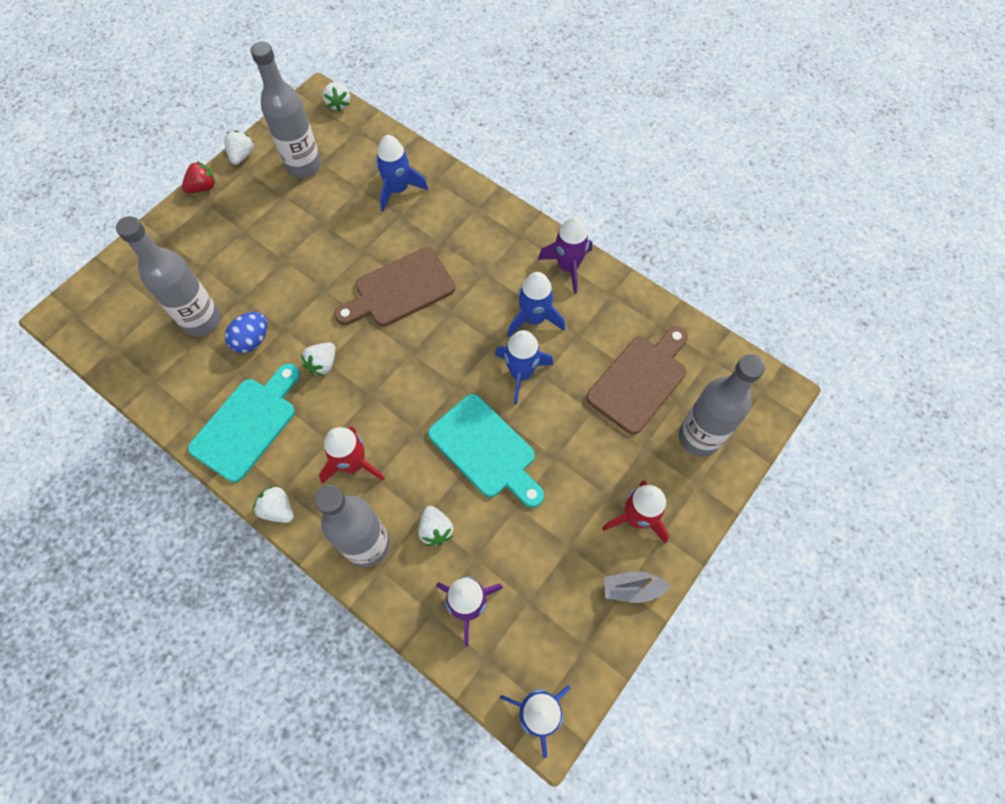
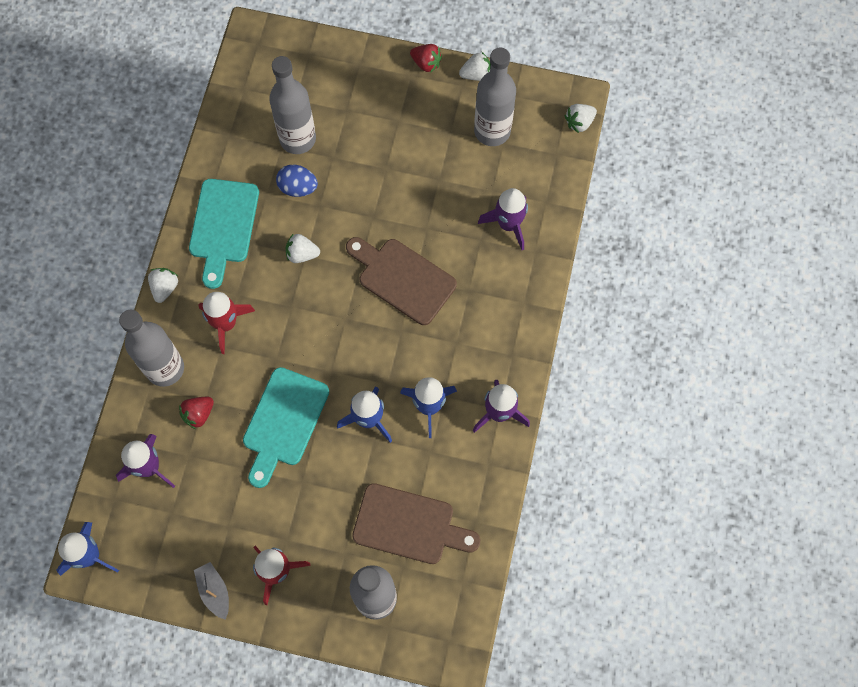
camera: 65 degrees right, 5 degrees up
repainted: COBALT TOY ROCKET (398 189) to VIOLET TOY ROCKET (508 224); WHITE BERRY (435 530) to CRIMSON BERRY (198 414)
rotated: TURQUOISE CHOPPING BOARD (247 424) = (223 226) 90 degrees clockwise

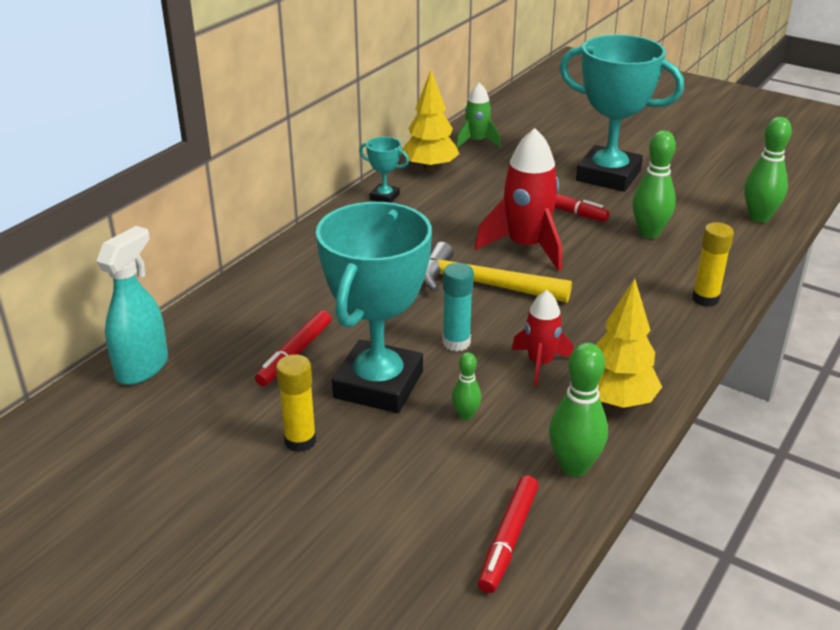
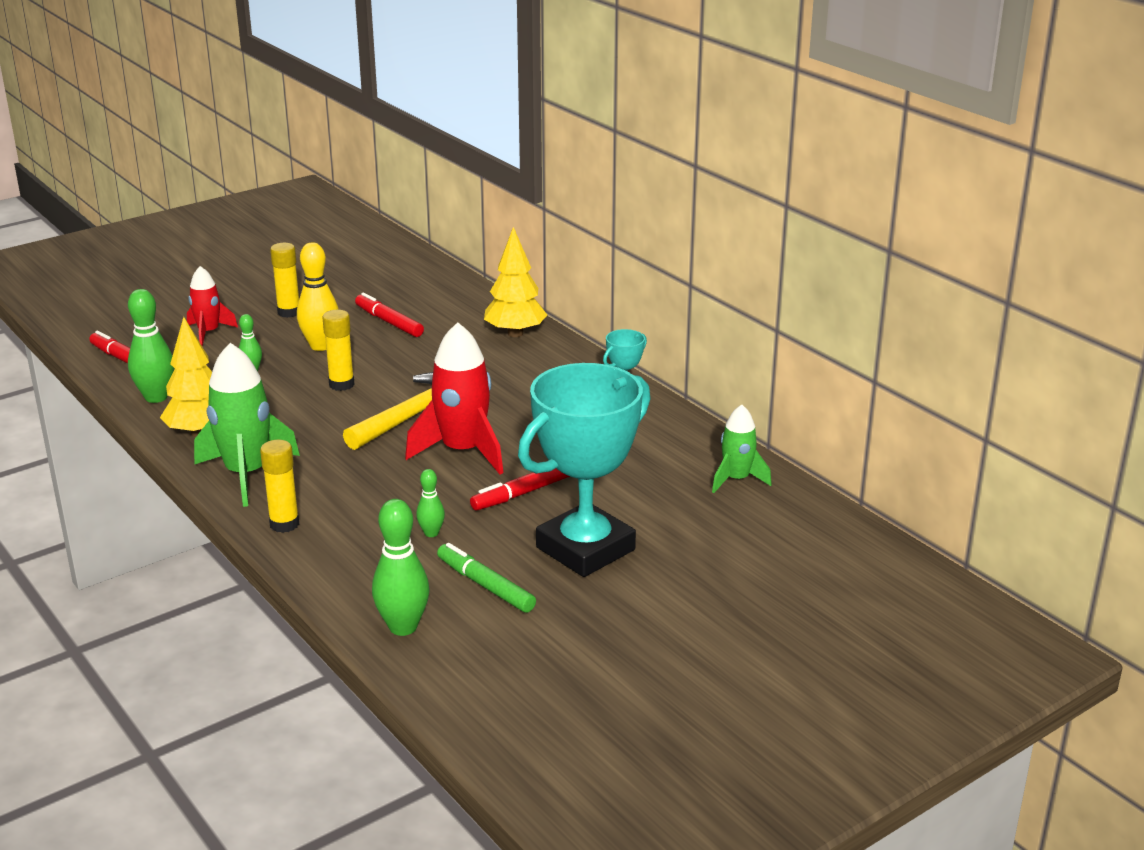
camera: 110 degrees right, 5 degrees down
gone: TURQUOISE SPRAY CLEANER (143 367)
new: GREEN TOY ROCKET (246 474); GREEN MARKER PEN (485 585)
shifted: YELLOW FIR TREE (430 168) to (515 333); CRIMSON TOY ROCKET (540 363) to (209 332)
swapped: TURQUOISE PRIZE CUP (378 385) to YELLOW BOWLING PIN (320 346)
repainted: TURQUOISE GLUE STICK (456 343) to YELLOW GLUE STICK (341 384)
scaled: GREEN BOWLING PIN (649 233) = (431 533) x0.54

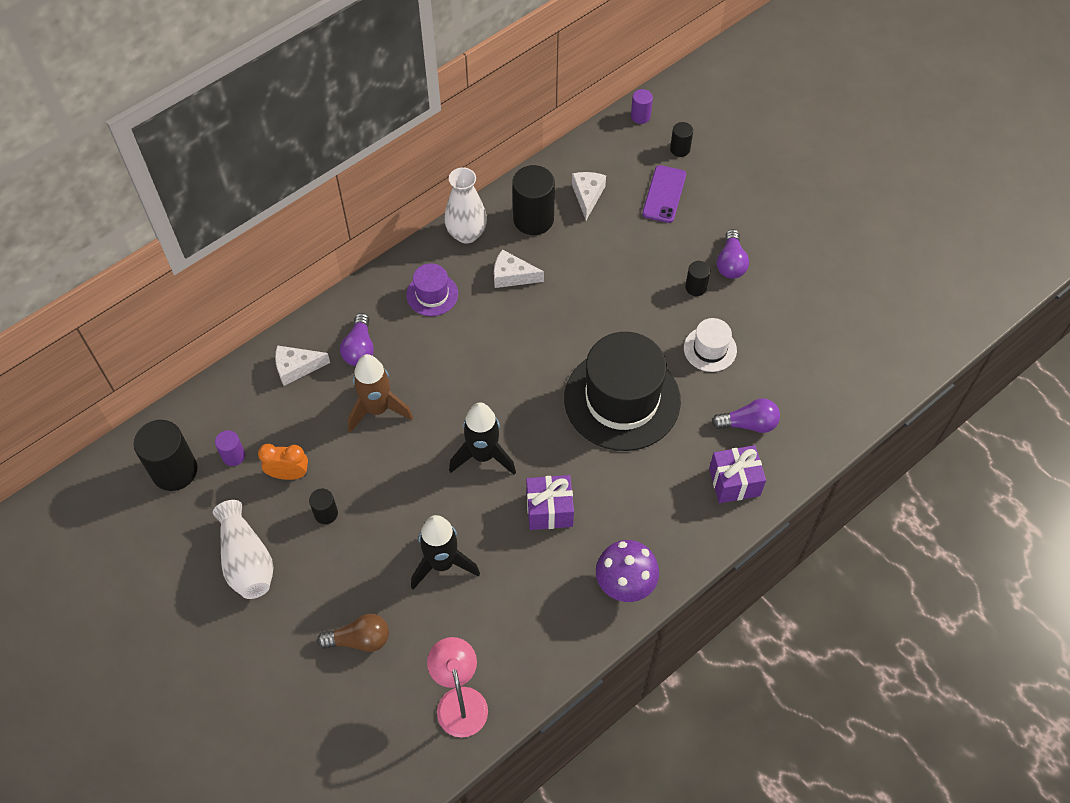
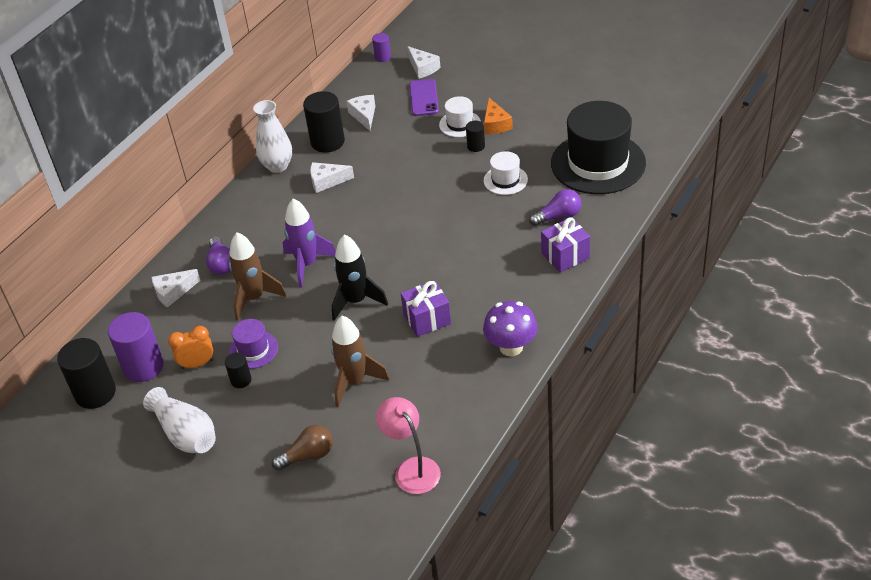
camera: 15 degrees left, 15 degrees down
new: VIOLET TOY ROCKET (307 265); WHITE TOP HAT (460 124)
shifted: VIOLET TOP HAT (432 294) to (253 350); JET-BLACK TOP HAT (622 399) to (598 163)
swapped: JET-BLACK CYLINDER (680 149) to WHITE CHEESE WEDGE (423 68); VIOLET BULB (730 263) to ORANGE CHEESE WEDGE (495 124)
repainted: JET-BLACK TOY ROCKET (442 563) to DARK BROWN TOY ROCKET (354 382)
scaled: VIOLET CYLINDER (233 456) = (143 367) x1.96

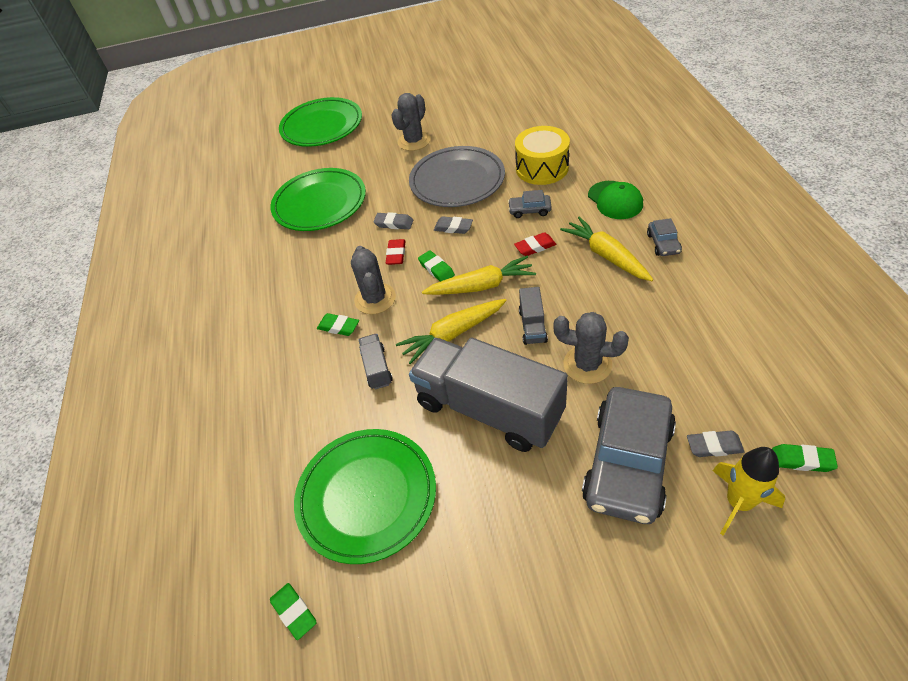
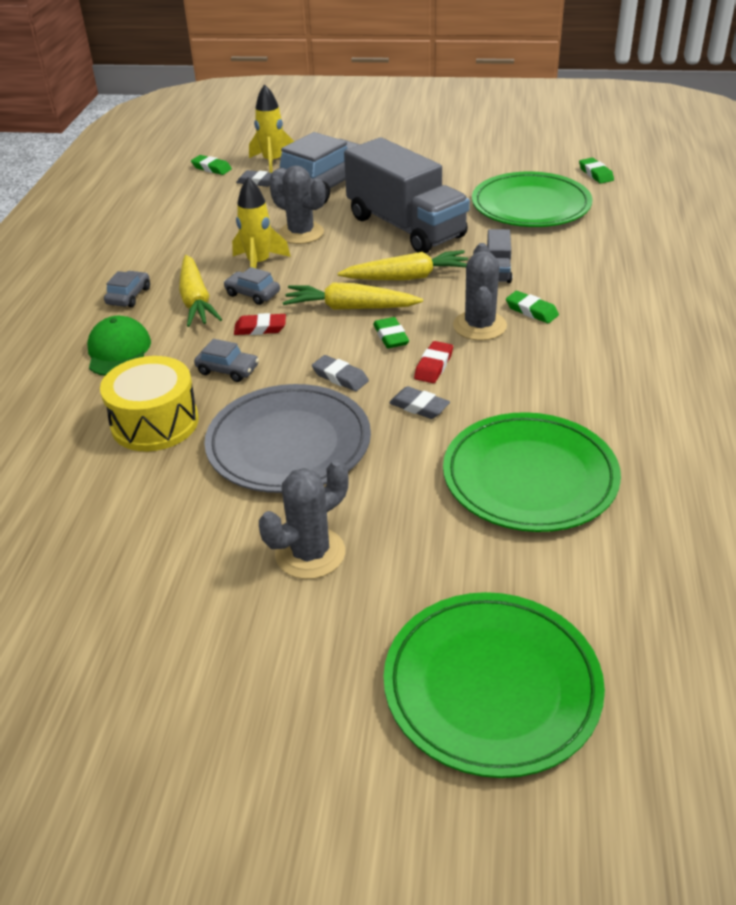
camera: 165 degrees left, 10 degrees down
gone: GREY LORRY (532 326)
new: GREY CAR (252 294); YELLOW TOY ROCKET (259 264)

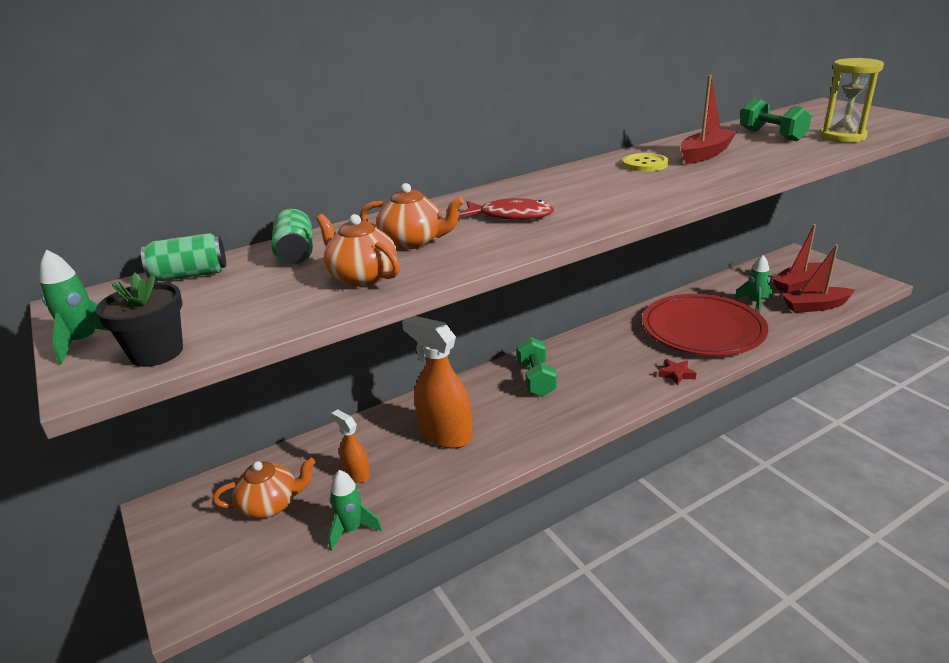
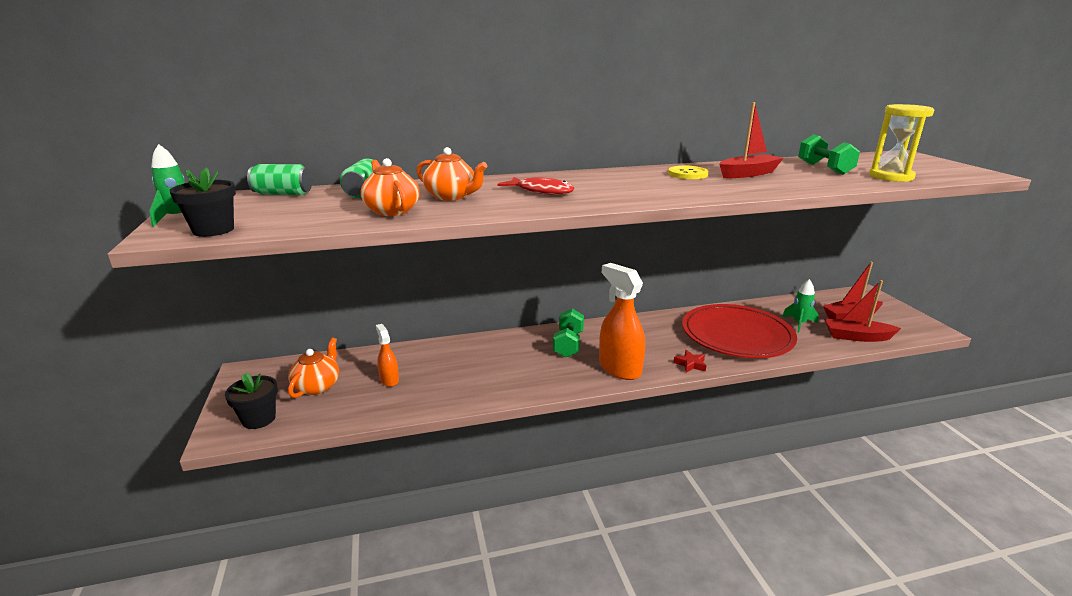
camera: 15 degrees right, 5 degrees down
gone: GREEN TOY ROCKET (352 529)
new: JET-BLACK POTTED PLANT (259 419)
shifted: ORANGE SPRAY CLEANER (445 434) to (619 368)
rotated: ORANGE TEAPOT (271 504) = (317 386) 75 degrees counterclockwise

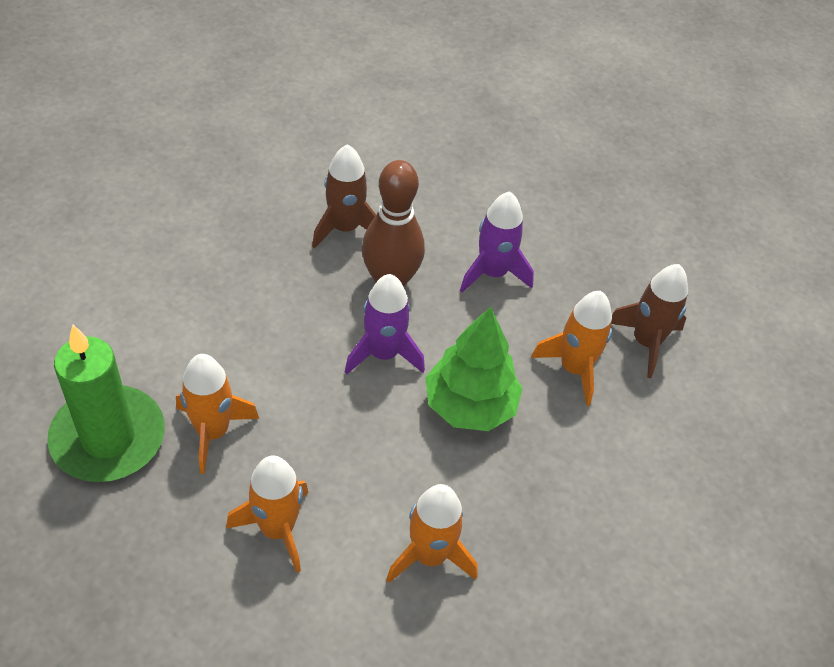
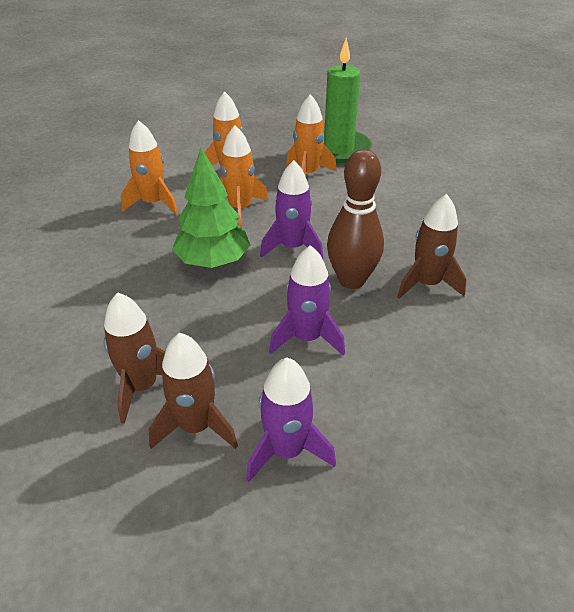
camera: 135 degrees right, 10 degrees down
new: DARK BROWN TOY ROCKET (196 426); VIOLET TOY ROCKET (286 451)
shifted: ORANGE TOY ROCKET (574 368) to (240 209)

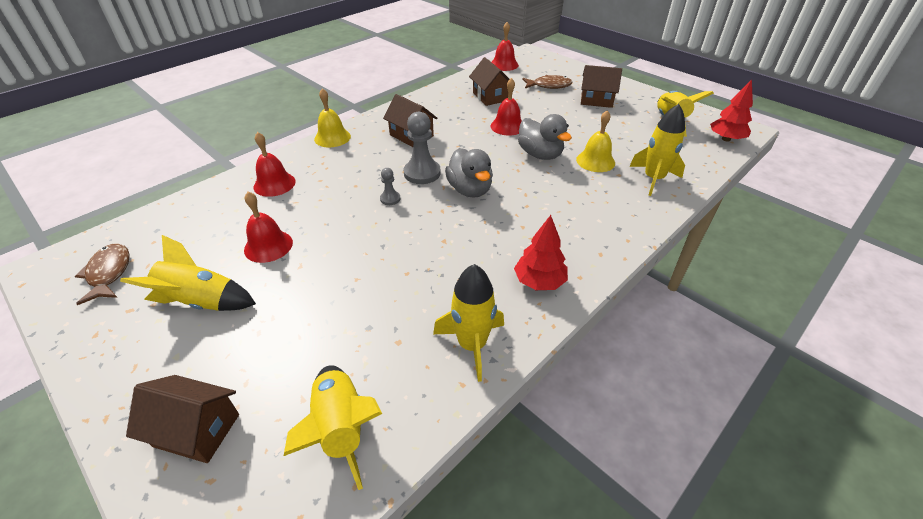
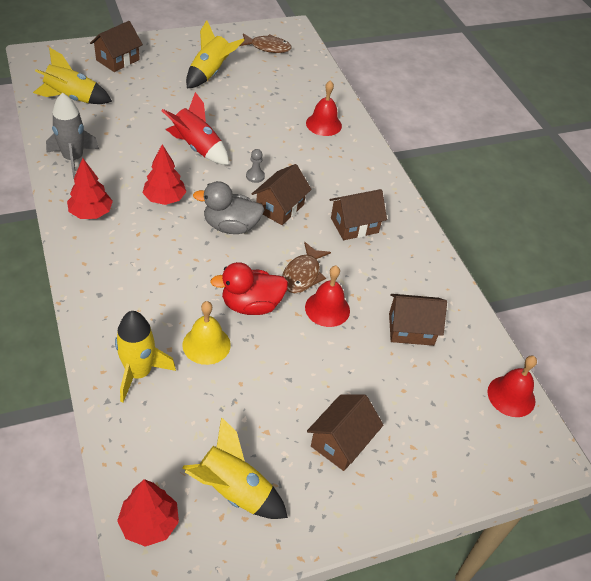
camera: 110 degrees right, 5 degrees up
gone: CRIMSON HAND BELL (268 246); YELLOW HAND BELL (332 137)
new: CRIMSON FIR TREE (164 199); CRIMSON TOY ROCKET (197 148)
shifted: DARK BROWN TOY FISH (549 86) to (302 274)
swapped: GREY PAWN (422 173) to DARK BROWN TOY HOUSE (280 207)
repainted: YELLOW TOY ROCKET (472 345) to GREY TOY ROCKET (73 159); GREY TOY DUCK (540 154) to CRIMSON TOY DUCK (251 305)

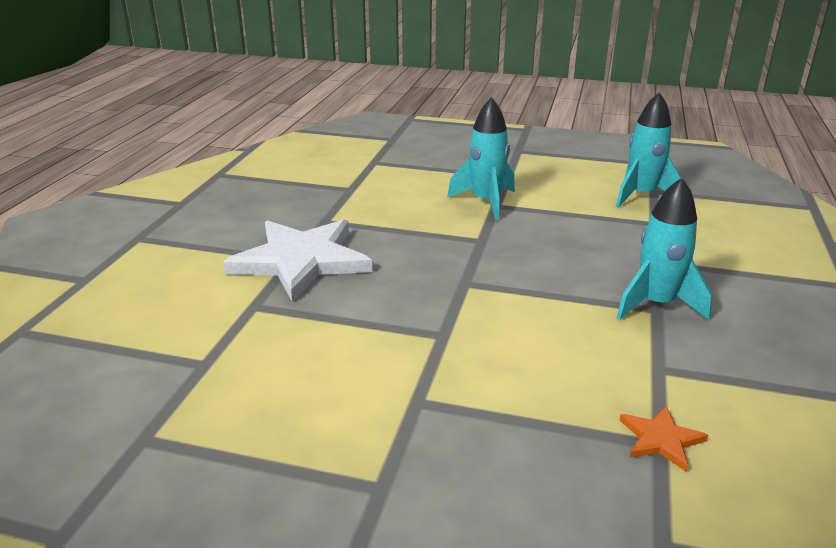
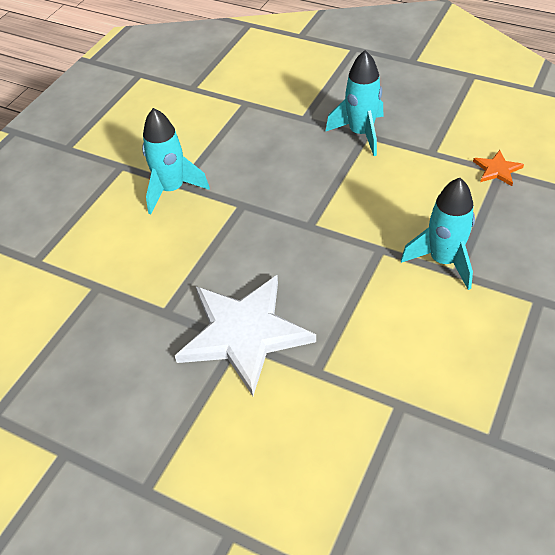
camera: 75 degrees left, 20 degrees up
shifted: TURQUOISE TOY ROCKET (641 196) to (443 260)

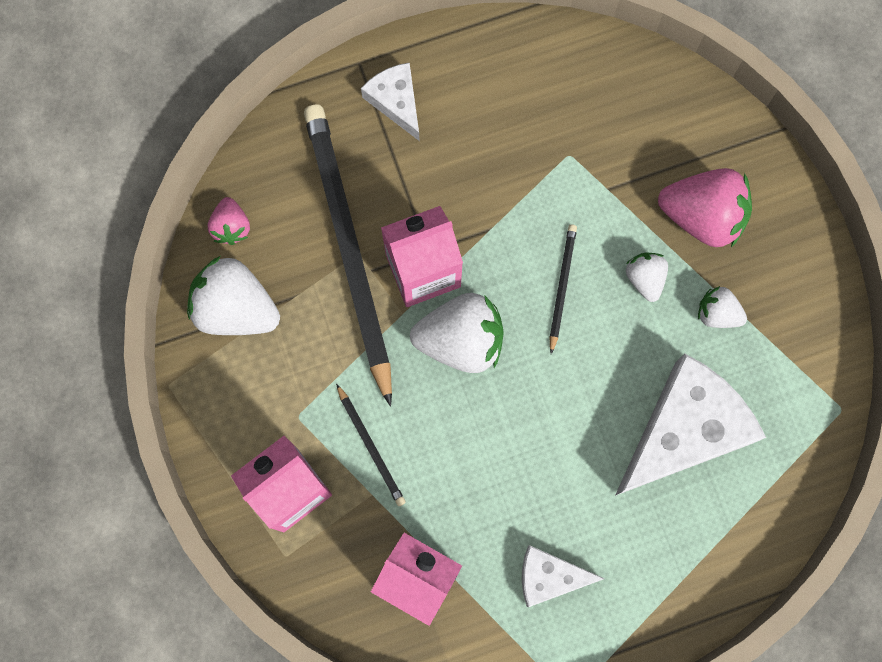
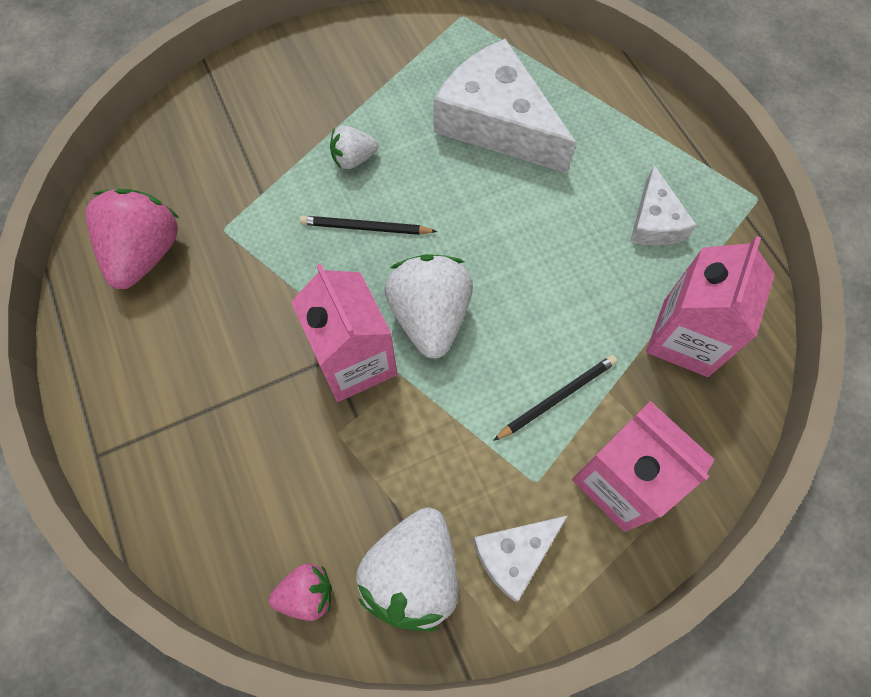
camera: 95 degrees left, 10 degrees down
gone: JET-BLACK WOODEN PENCIL (348 248); WHITE BERRY (717 313)
shifted: WHITE CHEESE WEDGE (396 101) to (514 554); PINK BERRY (702 216) to (146 253)

